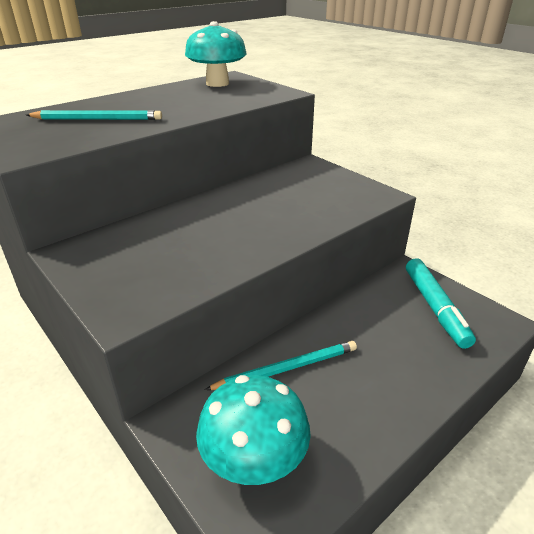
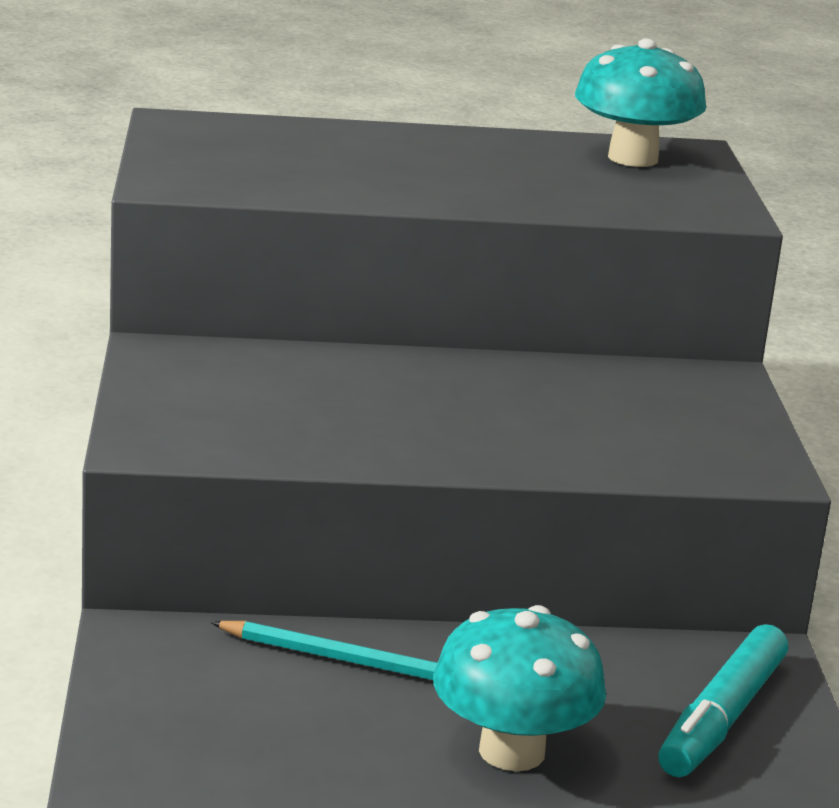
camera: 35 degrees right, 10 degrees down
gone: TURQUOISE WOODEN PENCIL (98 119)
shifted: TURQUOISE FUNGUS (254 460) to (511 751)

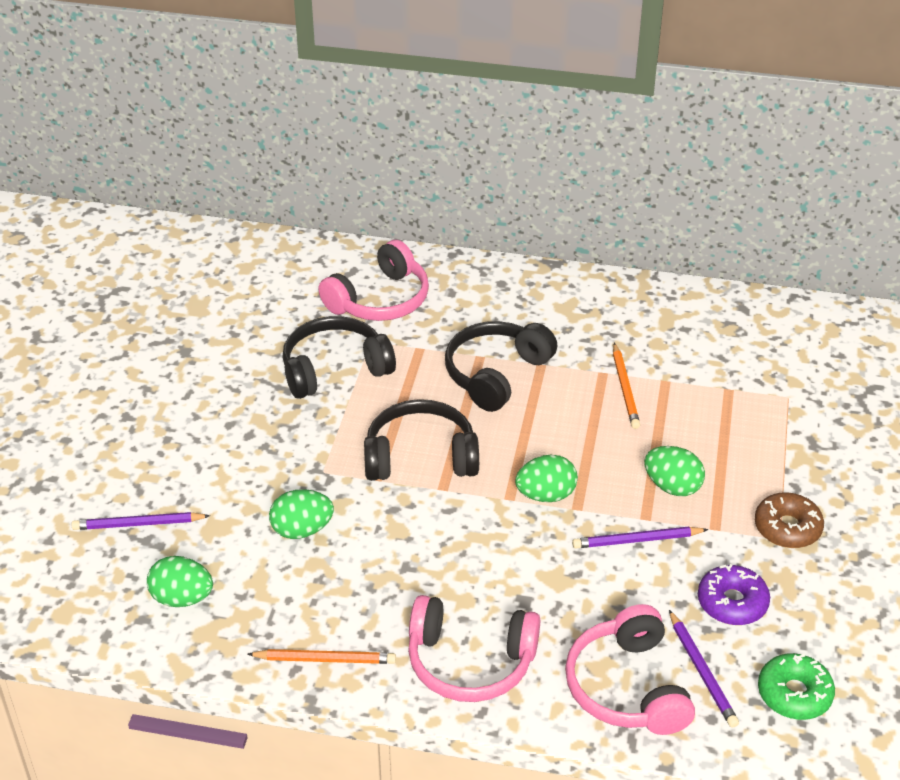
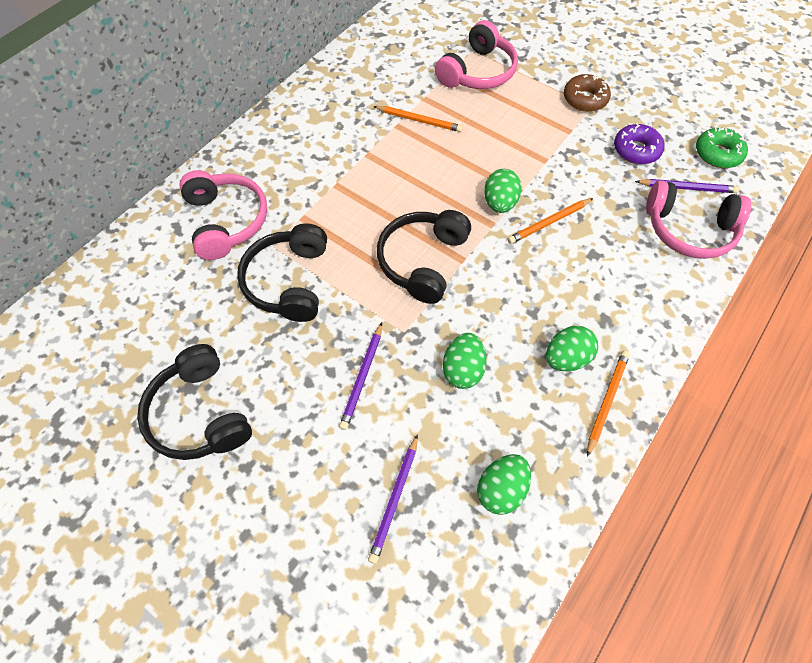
camera: 65 degrees left, 20 degrees up
new: ORANGE WOODEN PENCIL (549 222)
shifted: PINK HEADSET (470 662) to (478 72); JET-BLACK HEADSET (496 374) to (200 414); VIOLET WOODEN PENCIL (637 540) to (362 377); GREEN EGG SHAPE (672 486) to (566 358)

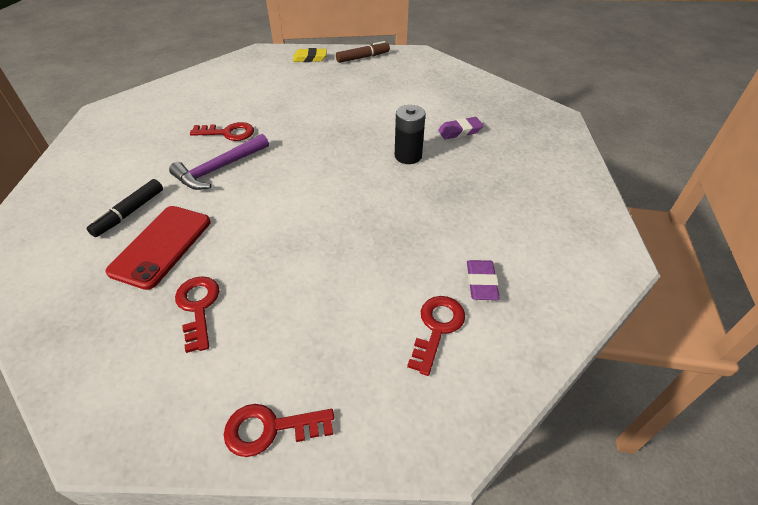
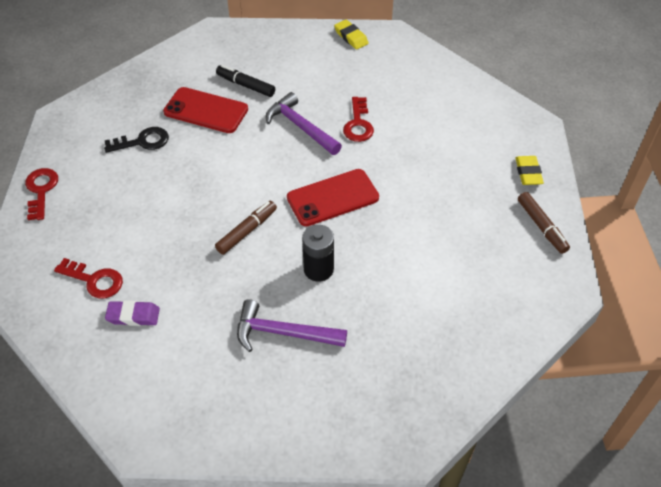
camera: 90 degrees right, 5 degrees up
gone: VIOLET GUM ERASER (460 131)
new: DARK BROWN MARKER PEN (247 231); VIOLET HAMMER (283 333); CRIMSON MOBILE PHONE (333 198); YELLOW GUM ERASER (351 37)
repainted: CRIMSON LATCHKEY (198 307) to JET-BLACK LATCHKEY (142 142)

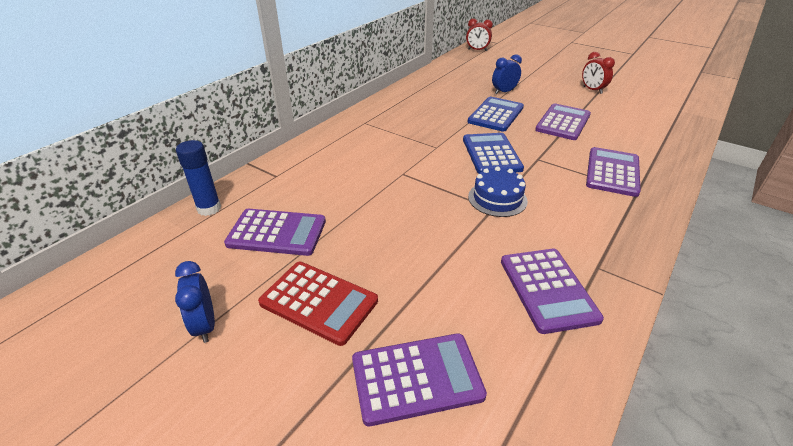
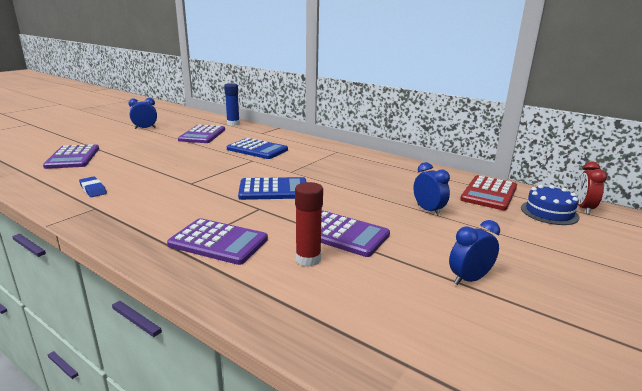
camera: 90 degrees right, 15 degrees down
new: CRIMSON GLUE STICK (308 259)
shifted: CRIMSON ADDING MACHINE (319 302) to (489 193); COBALT ADDING MACHINE (496 115) to (257 149); COBALT LAYER CAKE (497 199) to (549 212)
swapped: VIOLET ADDING MACHINE (547 289) to COBALT GUM ERASER (93 189)
repainted: CRIMSON CLOCK (592 90) to COBALT CLOCK (469 279)

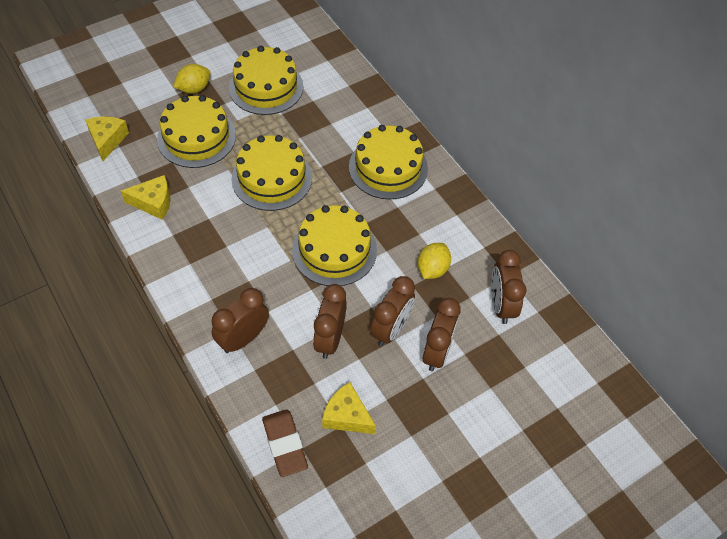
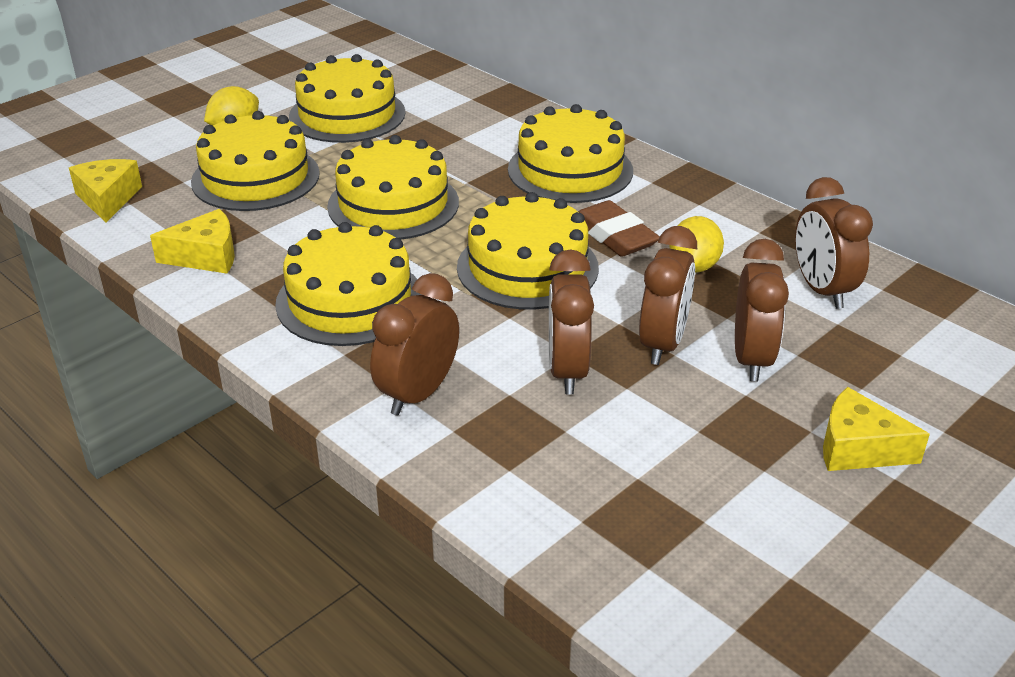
camera: 10 degrees left, 20 degrees down
new: YELLOW LAYER CAKE (350 300)
shifted: DARK BROWN GUM ERASER (284 444) to (614 236); YELLOW CHEESE WEDGE (347 416) to (858 448)

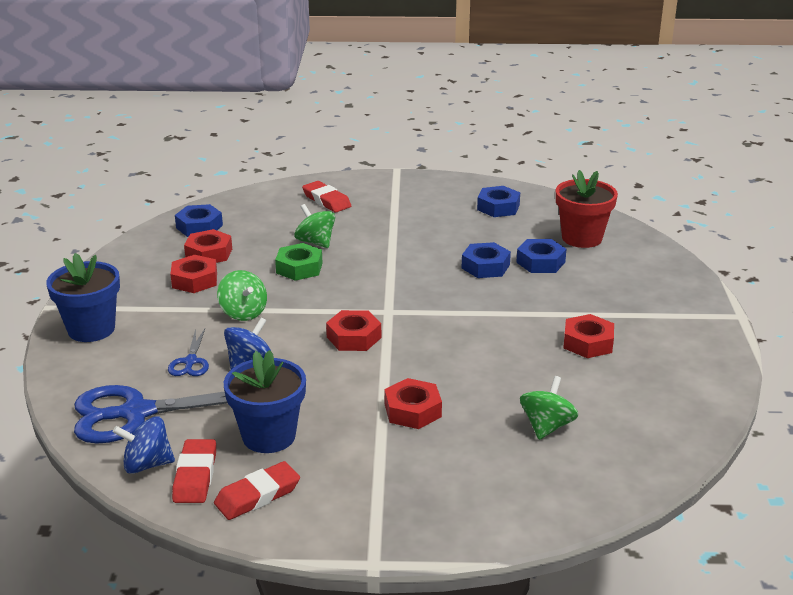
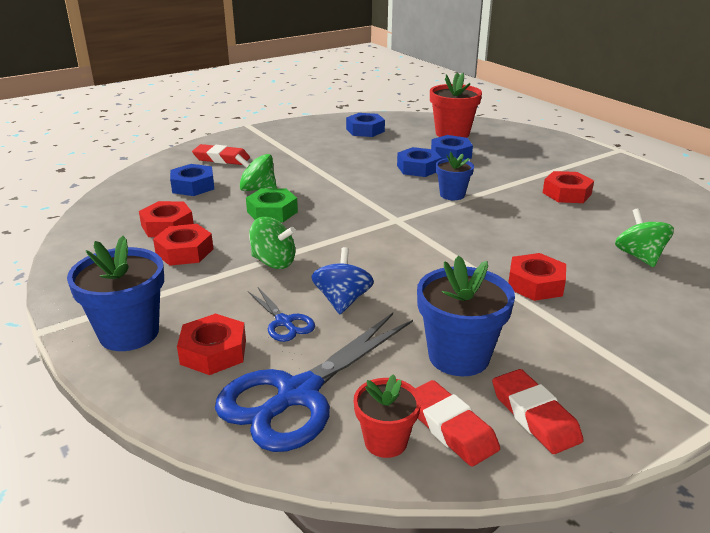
camera: 35 degrees left, 0 degrees up
new: COBALT POTTED PLANT (452 195)
shifted: COBALT HEXAGON NUT (199 226) to (193 186); CRIMSON HEXAGON NUT (353 337) to (213 352)
swapped: COBALT SPINNING TOP (147 464) to CRIMSON POTTED PLANT (385 441)
rotated: CRIMSON GUM ERASER (257 495) = (534 416) 45 degrees counterclockwise

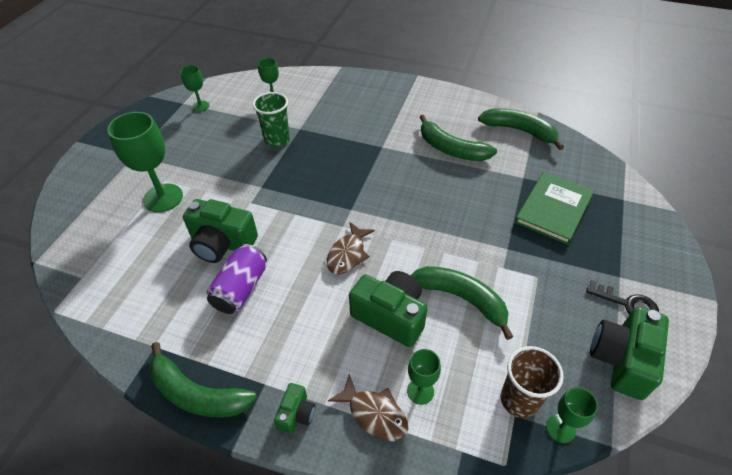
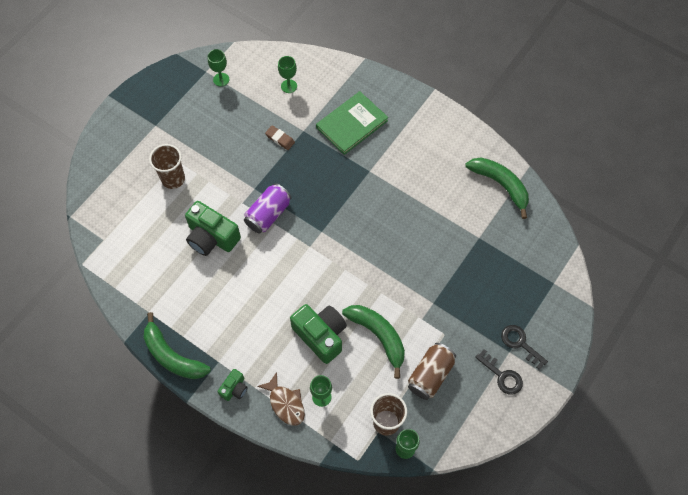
camera: 15 degrees right, 15 degrees up
gone: DARK BROWN TOY FISH (348 254); GREEN BANANA FRUIT (451 149); GREEN COMPACT CAMERA (622 360)
new: DARK BROWN CAN (430 375); JET-BLACK LATCHKEY (520 344)
shifted: VIOLET CAN (241 288) to (268 214); GREEN HARDBACK (553 209) to (352 124)
swapped: GREEN WINE GLASS (163 198) to DARK BROWN TUMBLER (173 179); GREEN TUMBLER (277 140) to DARK BROWN GUM ERASER (280 139)

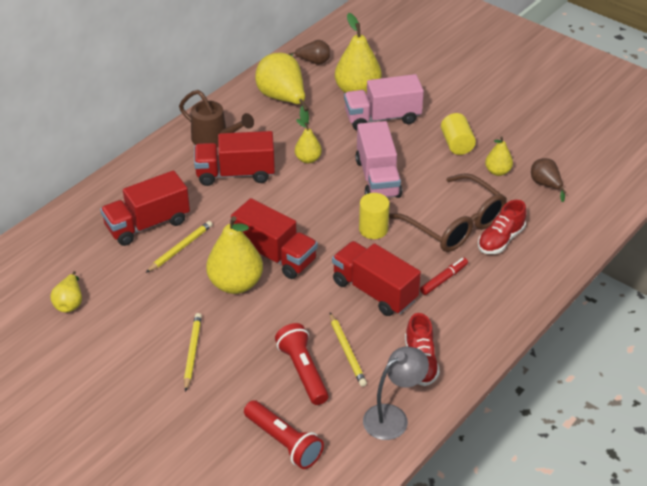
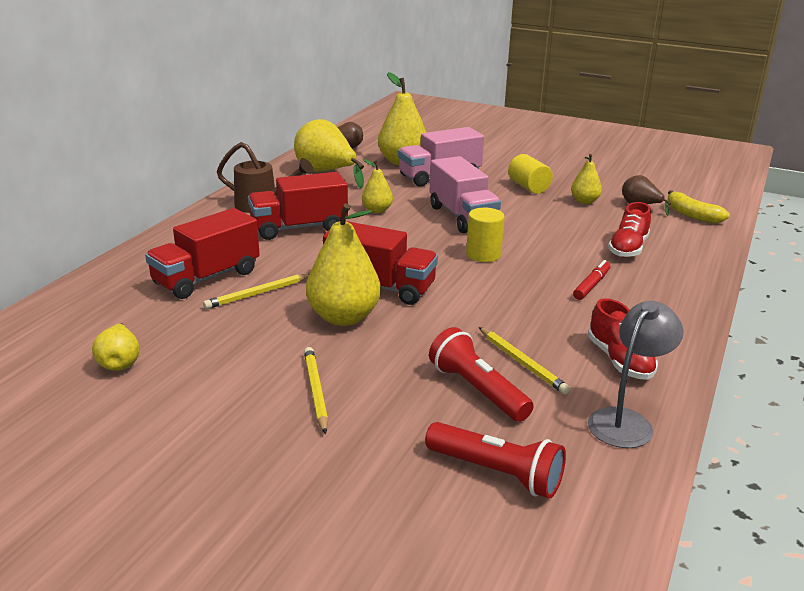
camera: 15 degrees left, 15 degrees down
gone: CRIMSON LORRY (374 291); DARK BROWN SPECTACLES (455 225)
new: YELLOW BANANA FRUIT (692 215)
rotated: YELLOW WOODEN PENCIL (180 248) = (257 294) 150 degrees counterclockwise

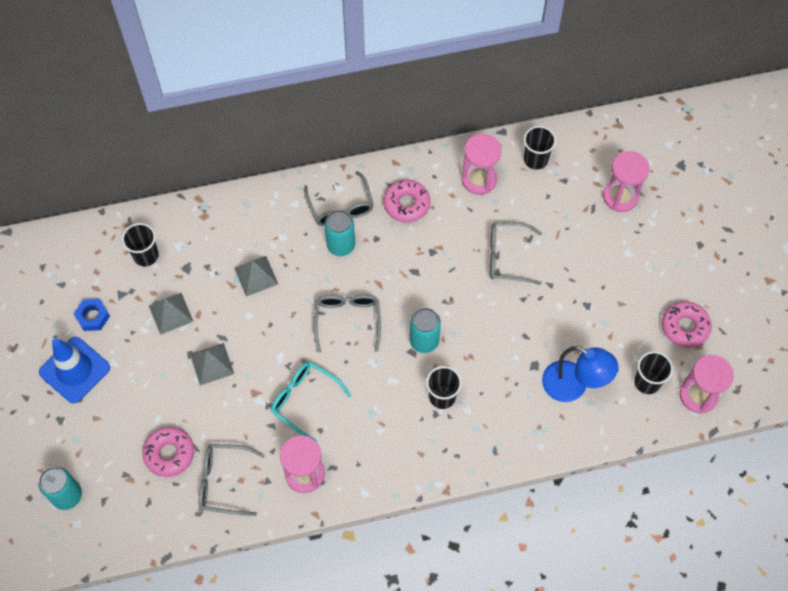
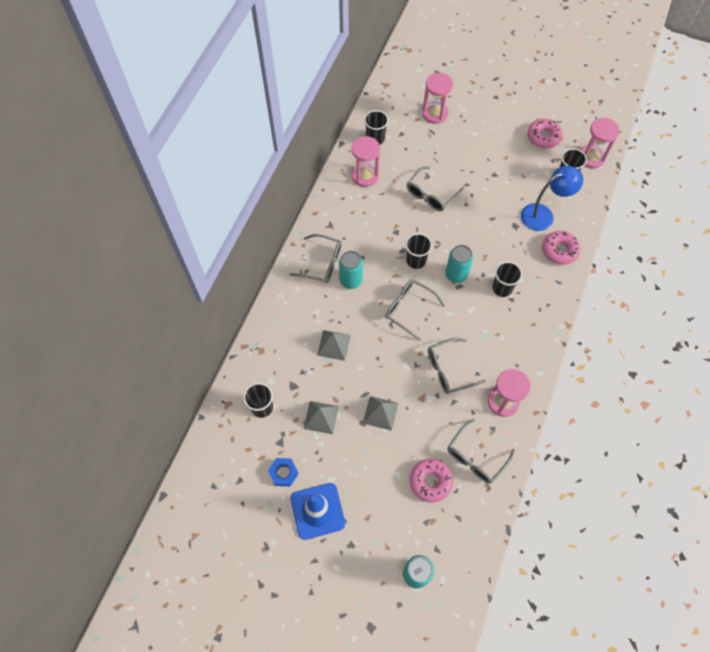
camera: 55 degrees left, 0 degrees up
new: JET-BLACK TUMBLER (416 260)
shifted: PINK DOUGHNUT (406 204) to (559 250)
repainted: TURQUOISE SPECTACLES (304 400) to GREY SPECTACLES (449 370)

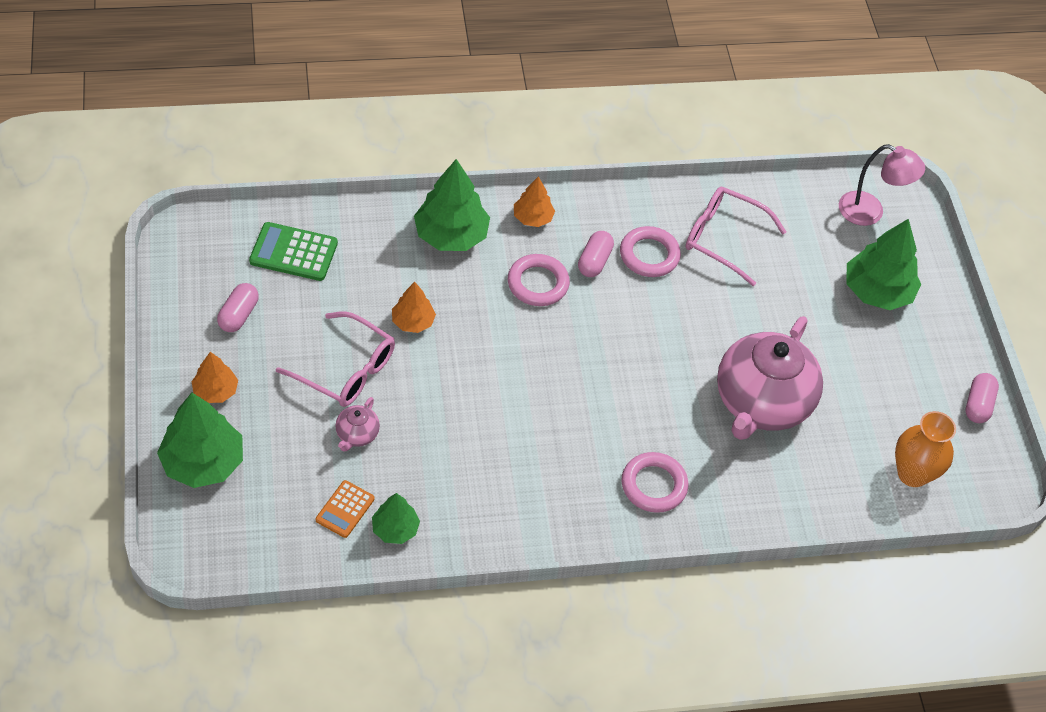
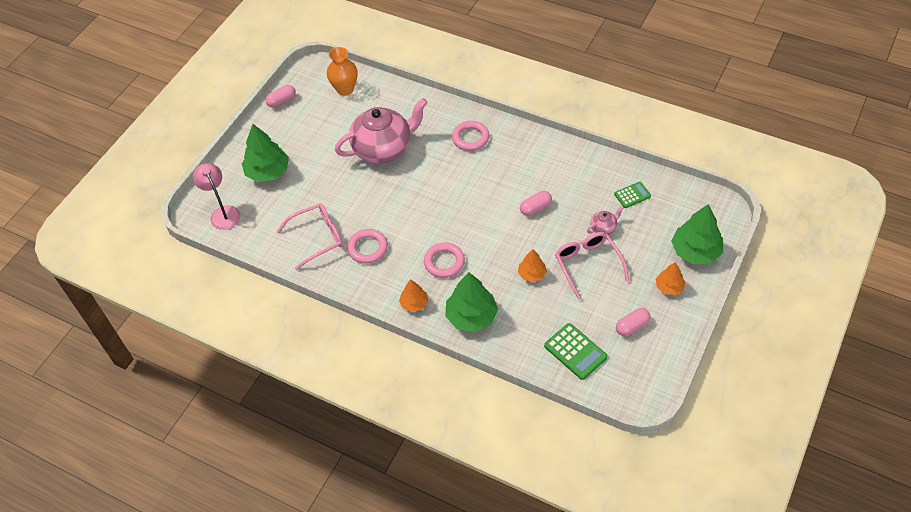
camera: 135 degrees left, 0 degrees up
gone: GREEN FIR TREE (395 529)
shifted: PINK PILL SHAPE (594 261) to (535 208)
repainted: ORANGE ADDING MACHINE (345 509) to GREEN ADDING MACHINE (632 195)
rotated: PINK SPECTACLES (723 238) = (318 238) 90 degrees counterclockwise

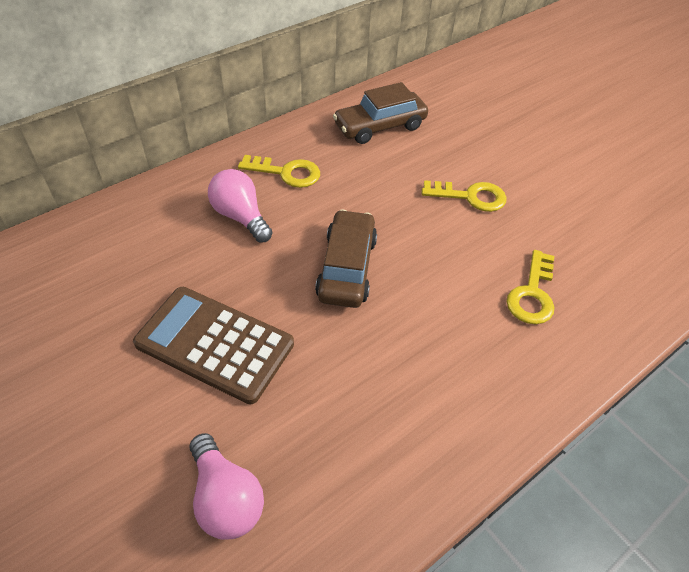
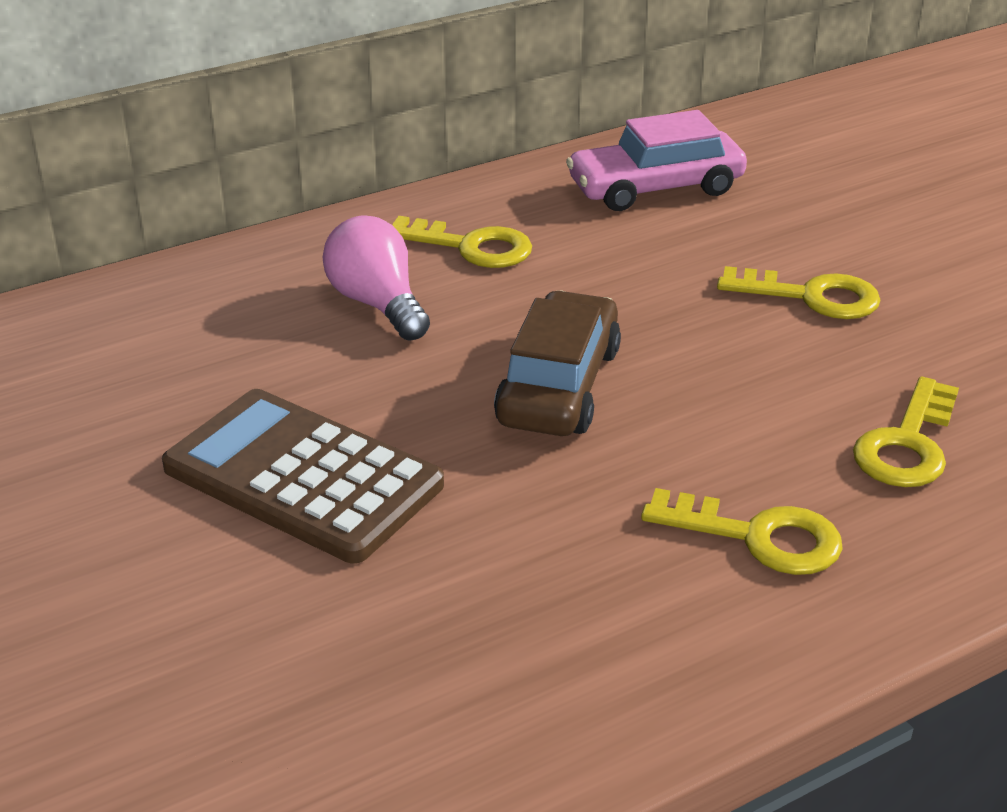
camera: 10 degrees right, 15 degrees down
gone: PINK BULB (226 498)
new: YELLOW LATCHKEY (759 537)
repainted: DARK BROWN CAR (380 126) to PINK CAR (655 188)

